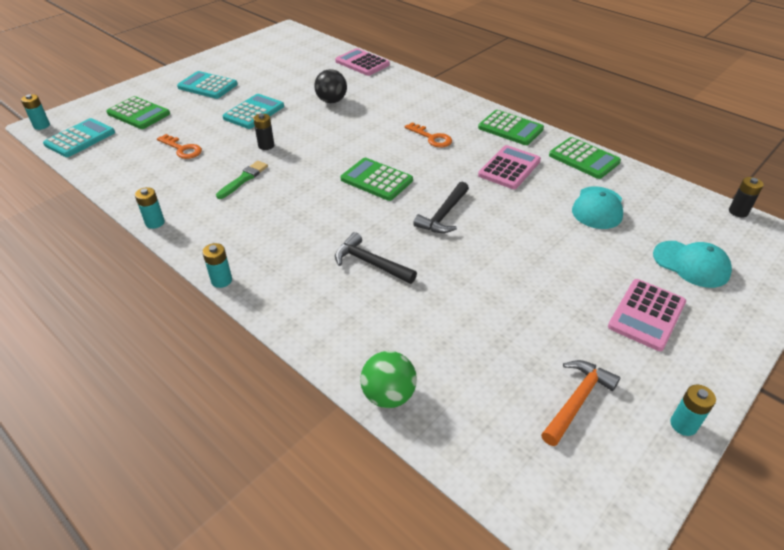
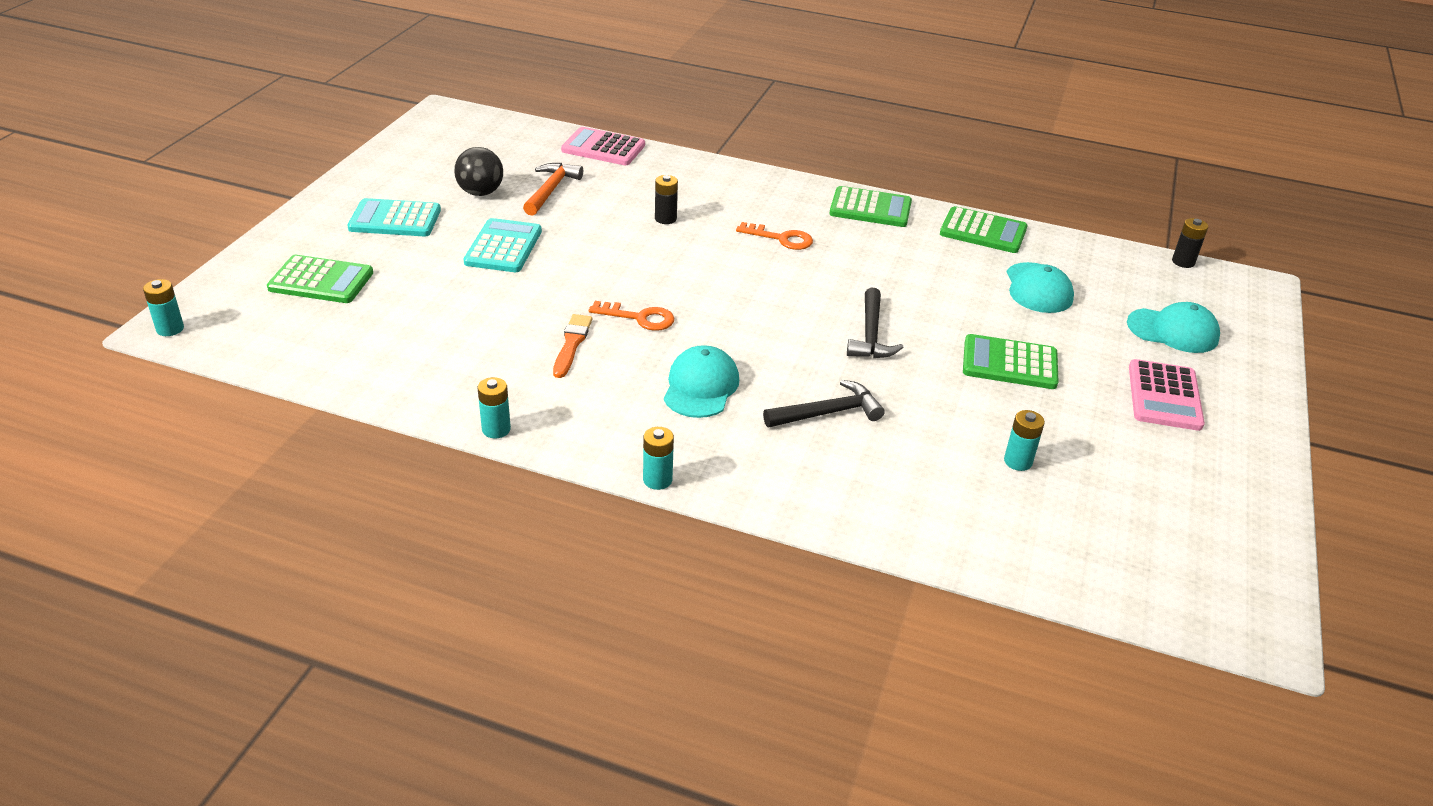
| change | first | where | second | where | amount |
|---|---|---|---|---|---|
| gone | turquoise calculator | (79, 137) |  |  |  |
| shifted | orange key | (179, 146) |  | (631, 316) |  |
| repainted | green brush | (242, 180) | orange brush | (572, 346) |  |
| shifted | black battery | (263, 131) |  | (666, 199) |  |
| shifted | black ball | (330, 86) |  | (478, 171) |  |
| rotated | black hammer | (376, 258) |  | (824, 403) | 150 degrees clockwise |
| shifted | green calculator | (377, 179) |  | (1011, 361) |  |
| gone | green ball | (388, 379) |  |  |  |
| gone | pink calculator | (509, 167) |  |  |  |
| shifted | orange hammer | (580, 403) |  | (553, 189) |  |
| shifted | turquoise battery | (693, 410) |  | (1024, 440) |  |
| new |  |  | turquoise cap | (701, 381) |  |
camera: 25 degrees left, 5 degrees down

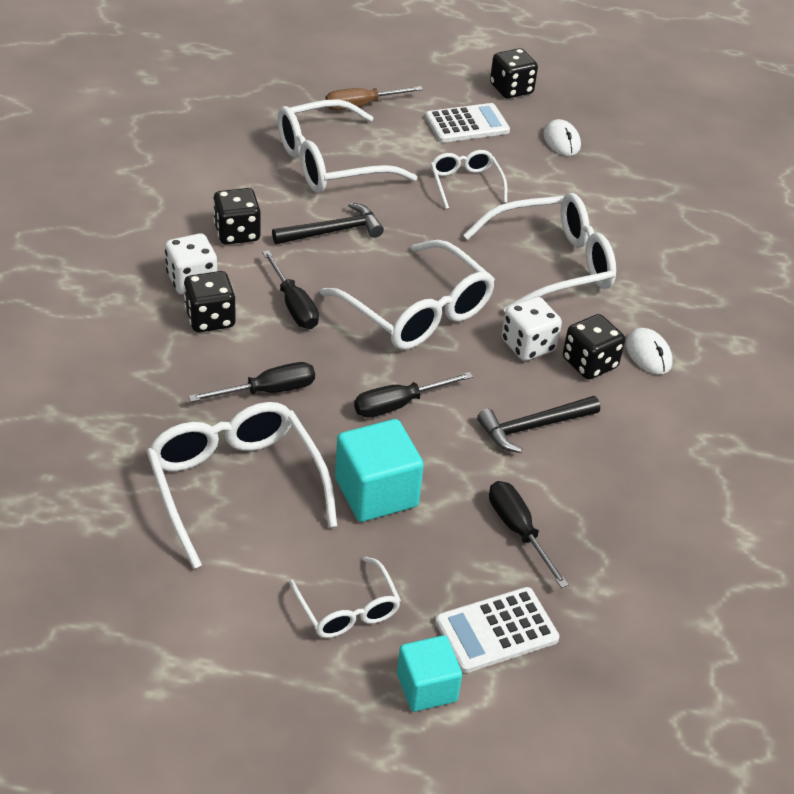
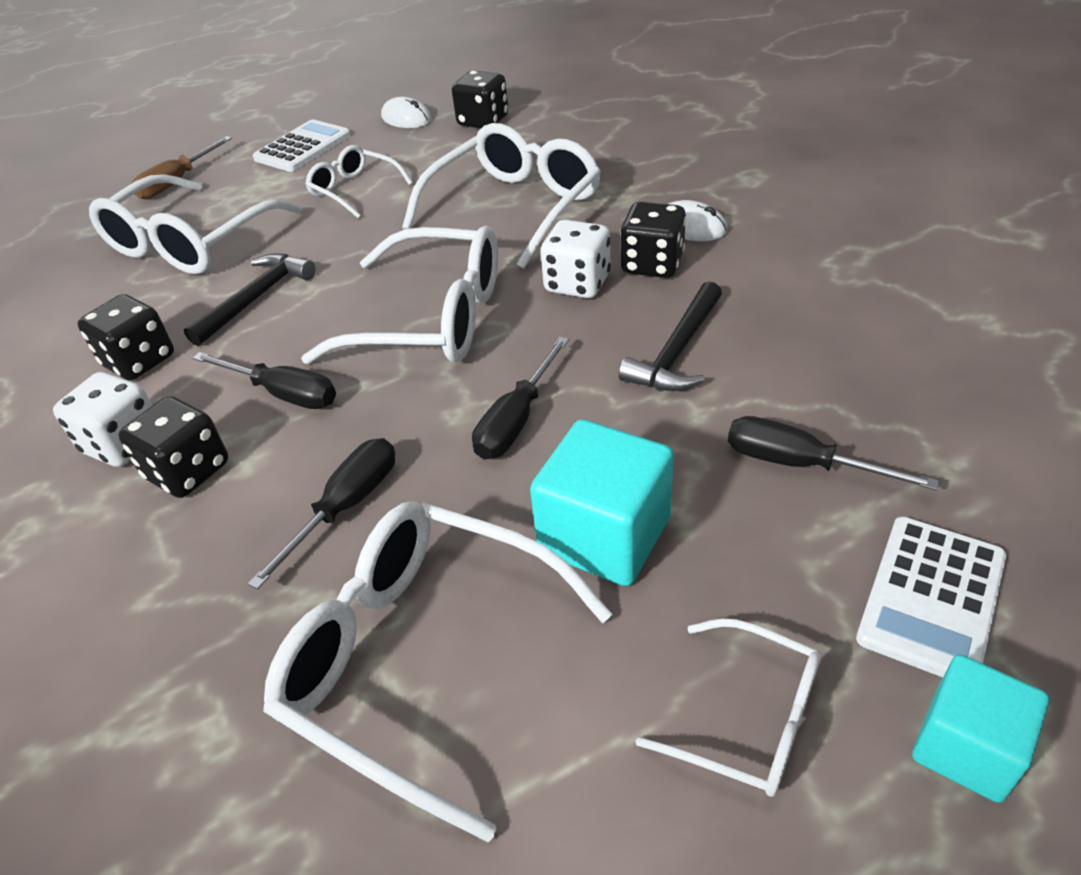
| change | first | where | second | where | amount |
|---|---|---|---|---|---|
| shifted | black dice | (514, 73) |  | (480, 99) |  |
camera: 30 degrees left, 0 degrees up

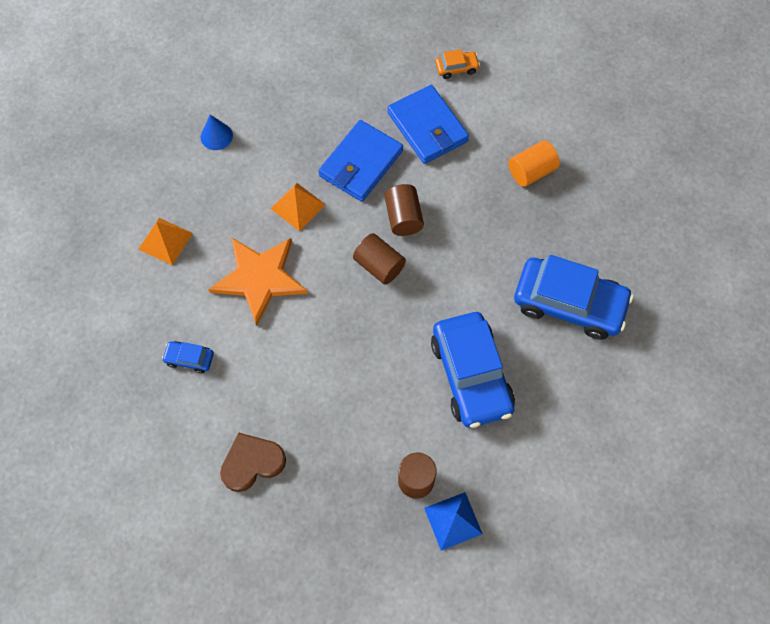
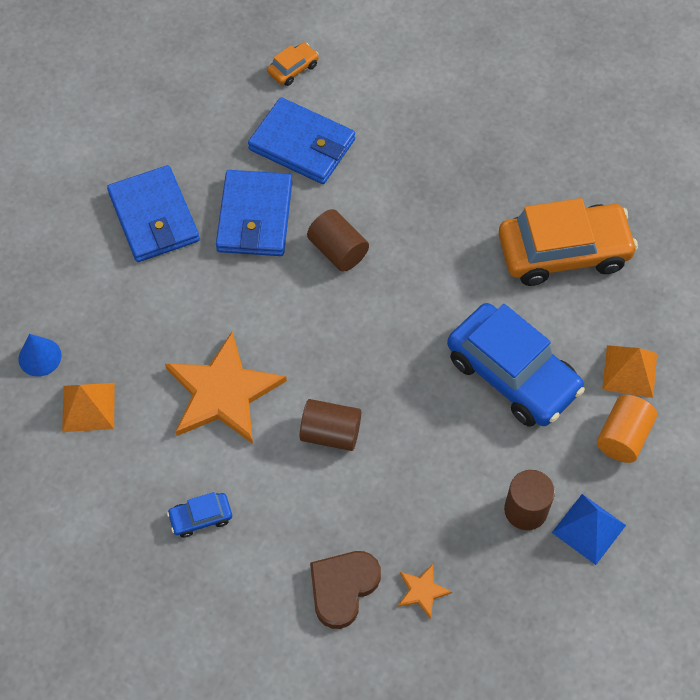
| change | first | where | second | where | amount |
|---|---|---|---|---|---|
| shifted | blue cone | (217, 132) |  | (40, 355) |  |
| shifted | orange pyramid | (298, 207) |  | (629, 371) |  |
| shifted | brown cylinder | (379, 259) |  | (330, 425) |  |
| shifted | orange cylinder | (534, 163) |  | (627, 429) |  |
| repainted | blue car | (573, 297) | orange car | (568, 242) |  |
| new |  |  | blue wallet | (153, 213) |  |
| new |  |  | orange star | (425, 591) |  |
camera: 30 degrees left, 5 degrees down

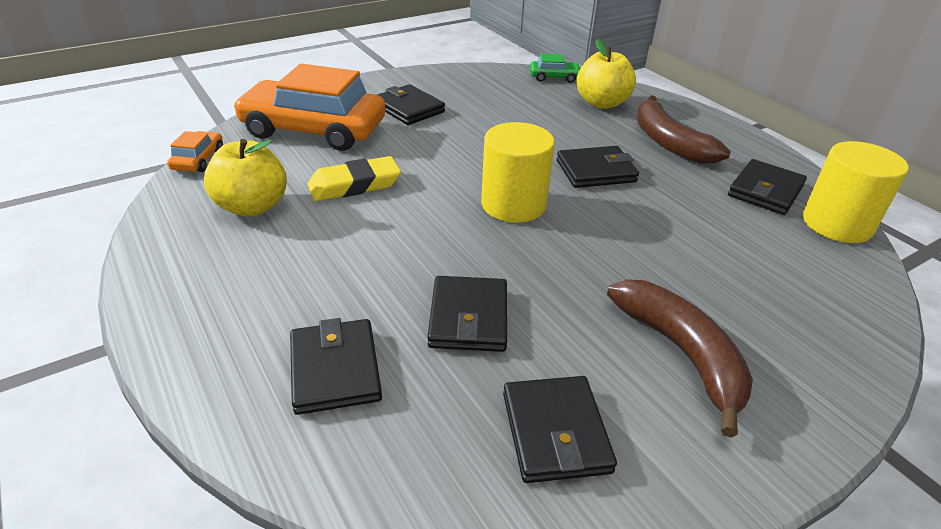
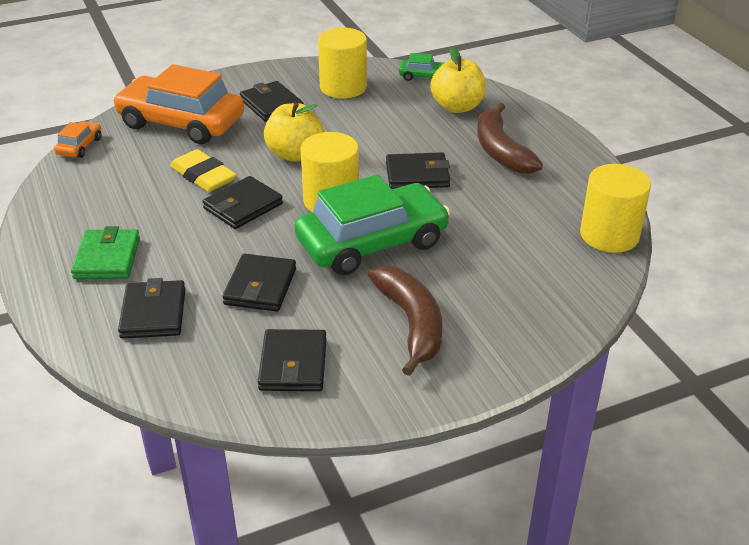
| change | first | where | second | where | amount |
|---|---|---|---|---|---|
| shifted | yellow apple | (245, 178) |  | (294, 132) |  |
| rotated | yellow eraser | (354, 178) |  | (203, 170) | 60 degrees clockwise |
| shifted | black wallet | (767, 187) |  | (243, 202) |  |
| new |  |  | green wallet | (105, 252) |  |
| new |  |  | green car | (372, 225) |  |
| new |  |  | yellow cylinder | (342, 63) |  |
camera: 10 degrees right, 0 degrees up

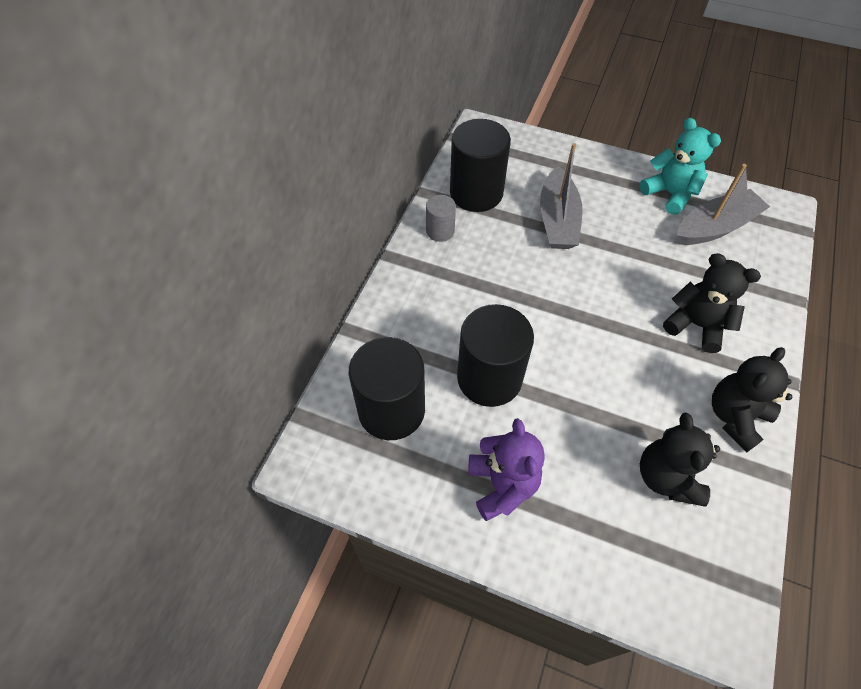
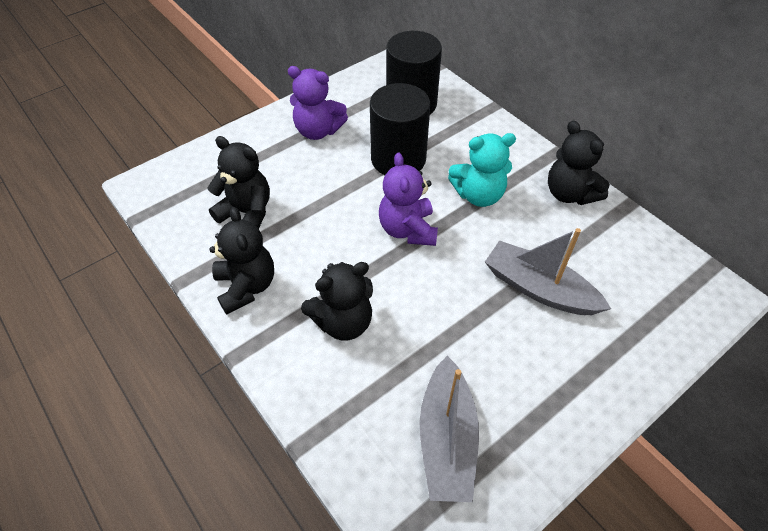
| change | first | where | second | where | amount |
|---|---|---|---|---|---|
| swapped | grey cylinder | (441, 218) | black teddy bear | (579, 162) |  |
| gone | black cylinder | (480, 165) |  |  |  |
| shifted | turquoise teddy bear | (680, 166) |  | (482, 170) |  |
| new |  |  | purple teddy bear | (408, 199) |  |
camera: 120 degrees right, 5 degrees down

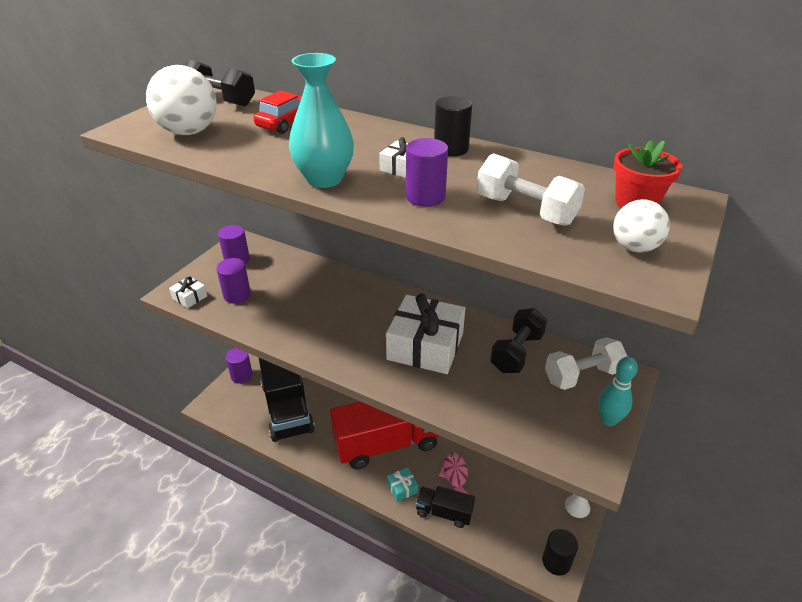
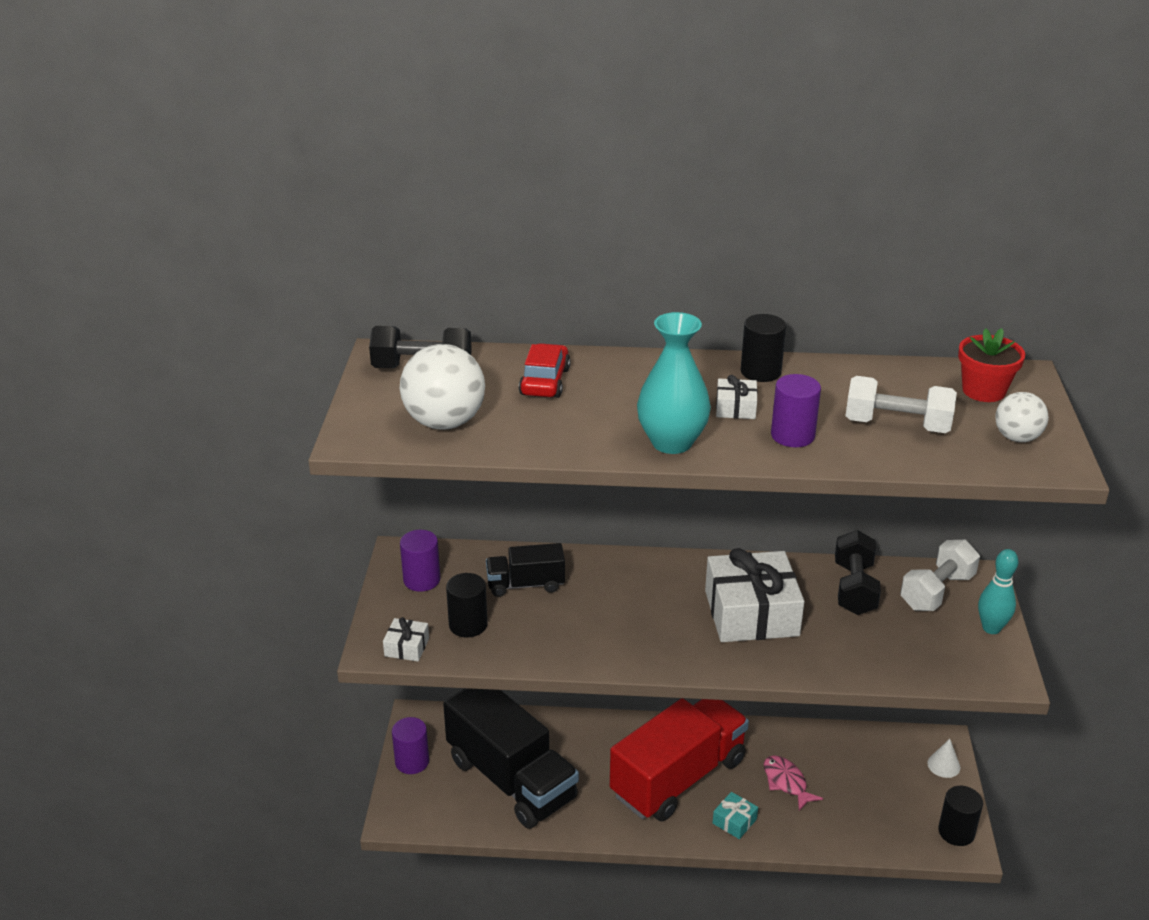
| change | first | where | second | where | amount |
|---|---|---|---|---|---|
| repainted | purple cylinder | (233, 281) | black cylinder | (467, 605) |  |
| shifted | black truck | (445, 507) |  | (525, 570) |  |
camera: 25 degrees left, 5 degrees down

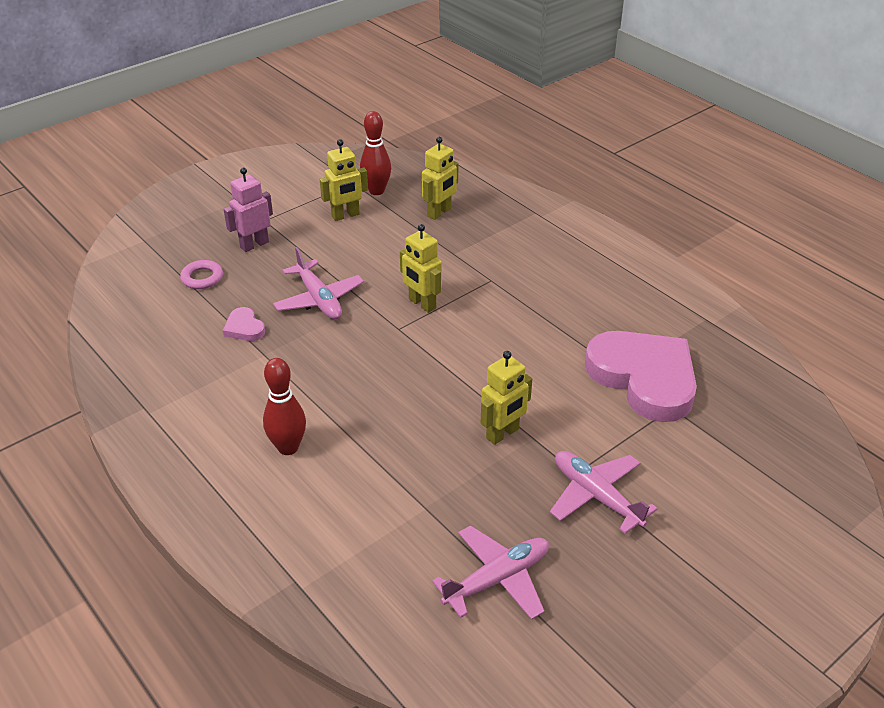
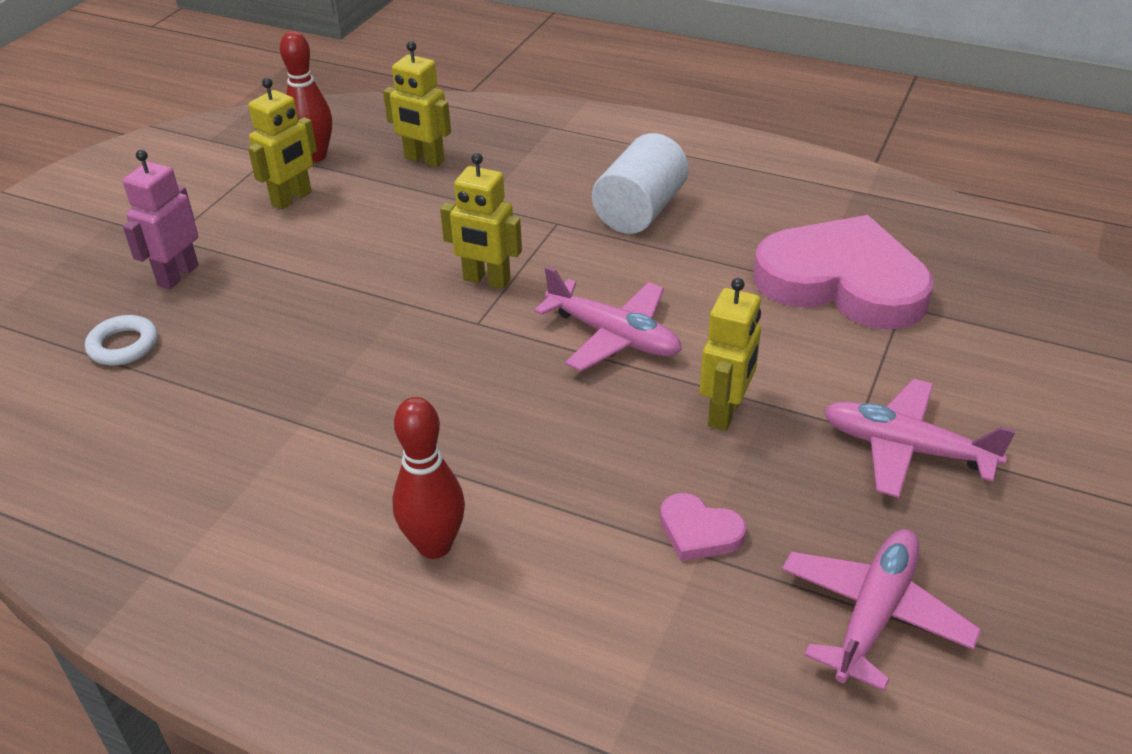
| change | first | where | second | where | amount |
|---|---|---|---|---|---|
| repainted | pink ring | (201, 274) | white ring | (121, 340) |  |
| shifted | pink heart | (244, 324) |  | (703, 527) |  |
| shifted | pink plane | (318, 283) |  | (608, 319) |  |
| rotated | yellow robot | (440, 178) |  | (417, 104) | 105 degrees clockwise |
| new |  |  | white cylinder | (640, 183) |  |
camera: 25 degrees left, 0 degrees up

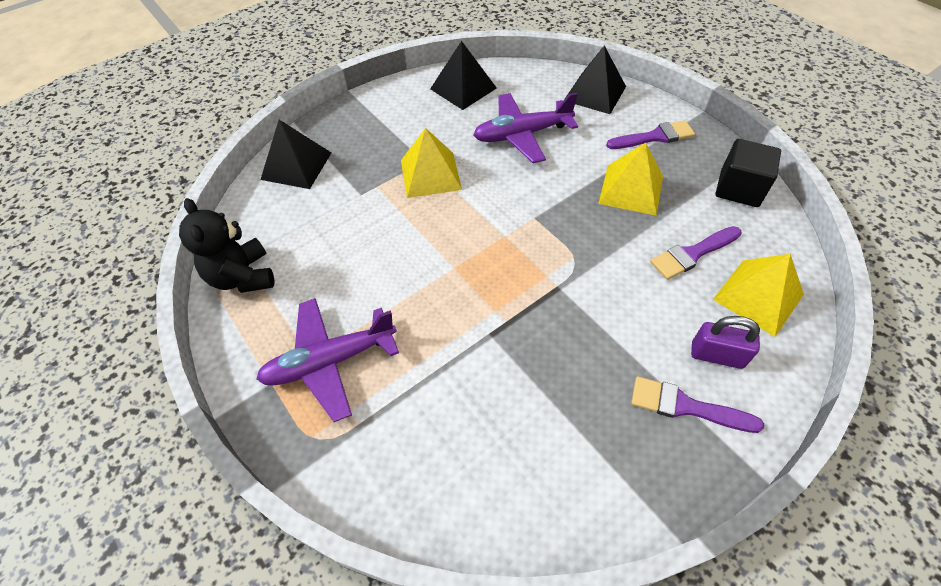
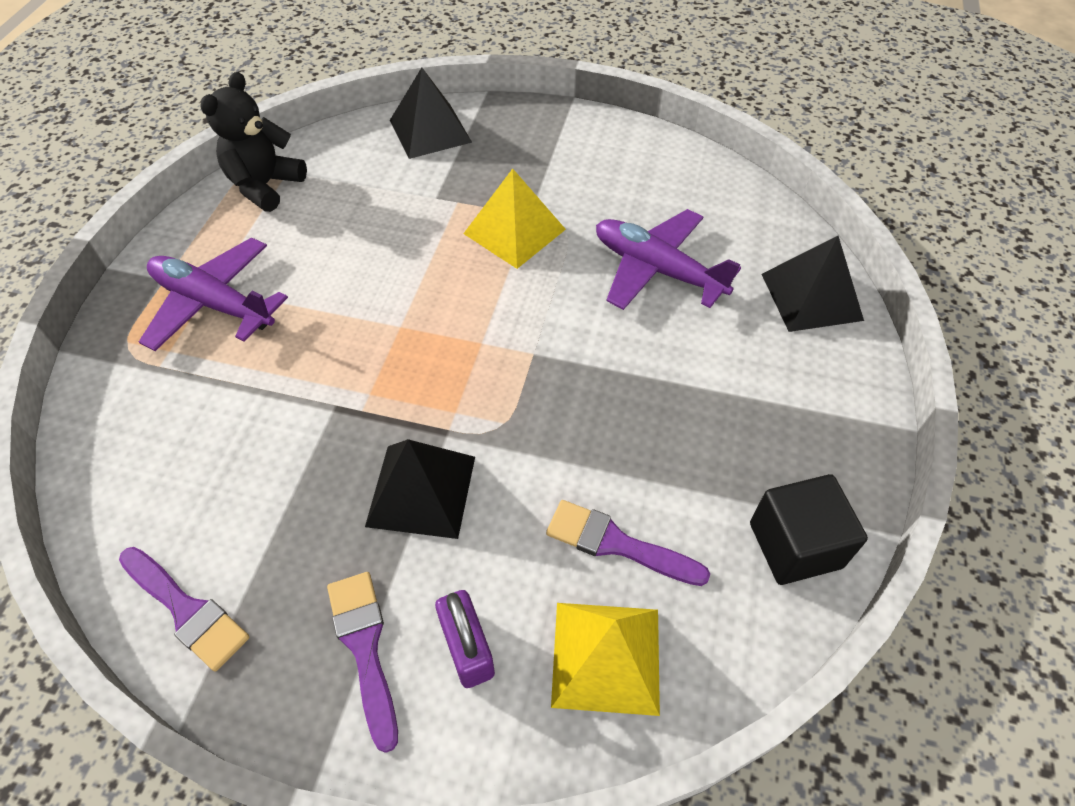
| change | first | where | second | where | amount |
|---|---|---|---|---|---|
| shifted | black pyramid | (463, 75) |  | (420, 489) |  |
| gone | yellow pyramid | (630, 179) |  |  |  |
| shifted | purple brush | (650, 134) |  | (184, 609) |  |
camera: 50 degrees right, 0 degrees up

